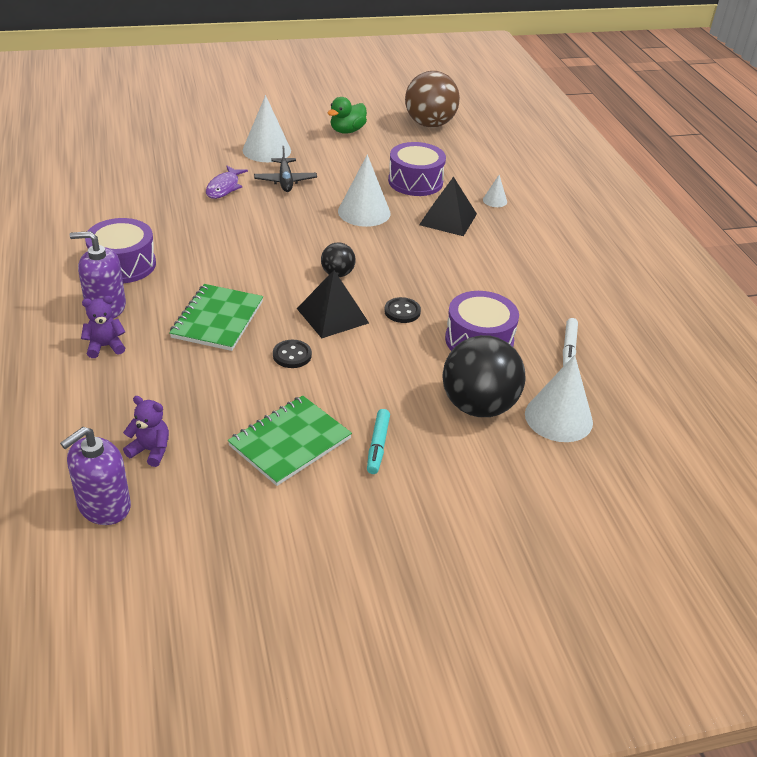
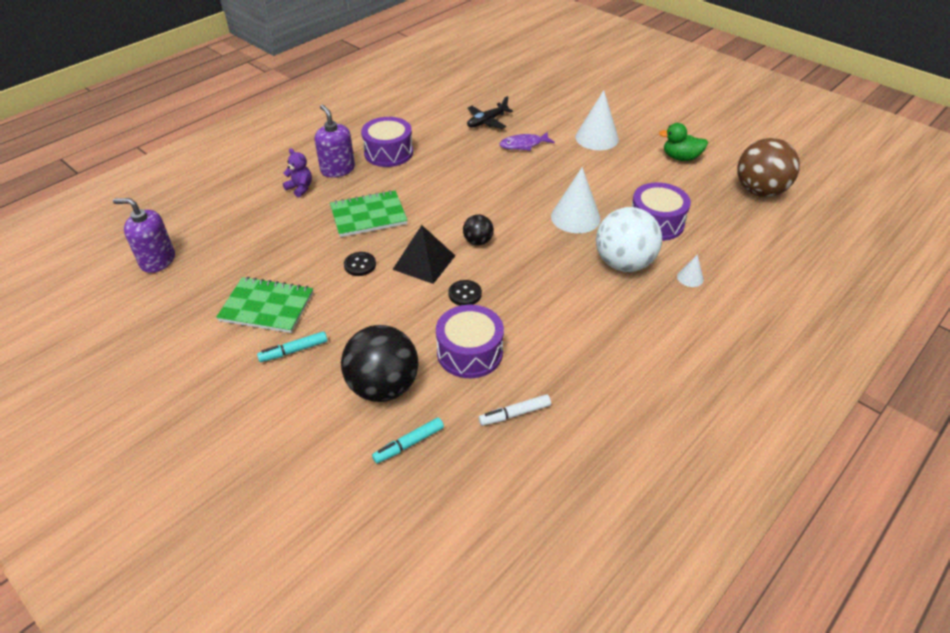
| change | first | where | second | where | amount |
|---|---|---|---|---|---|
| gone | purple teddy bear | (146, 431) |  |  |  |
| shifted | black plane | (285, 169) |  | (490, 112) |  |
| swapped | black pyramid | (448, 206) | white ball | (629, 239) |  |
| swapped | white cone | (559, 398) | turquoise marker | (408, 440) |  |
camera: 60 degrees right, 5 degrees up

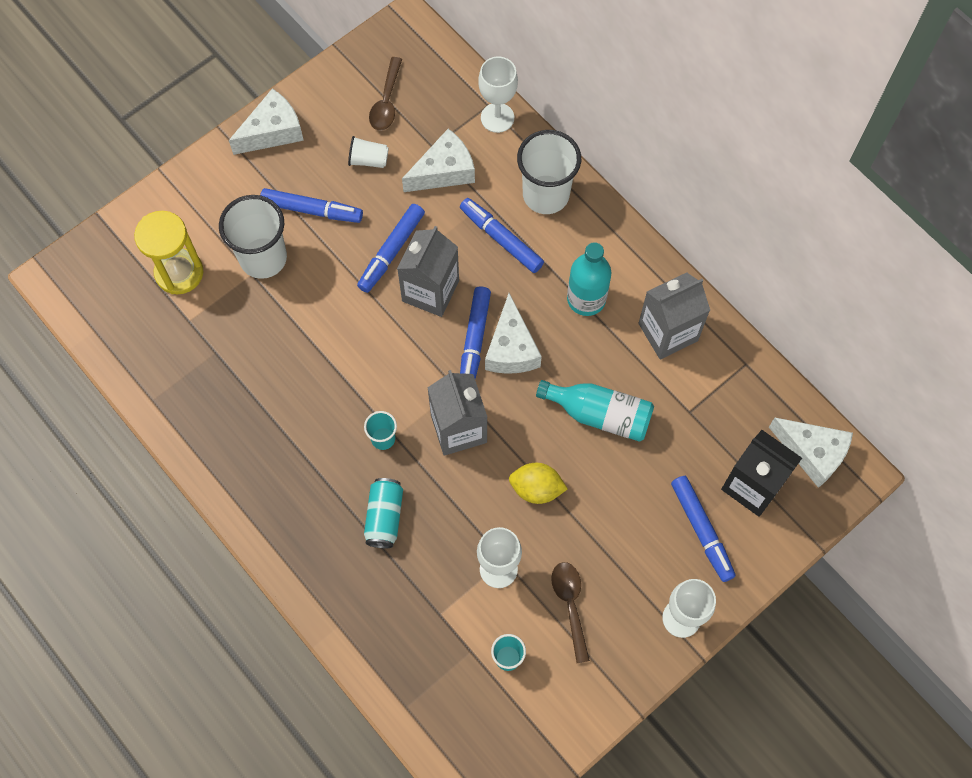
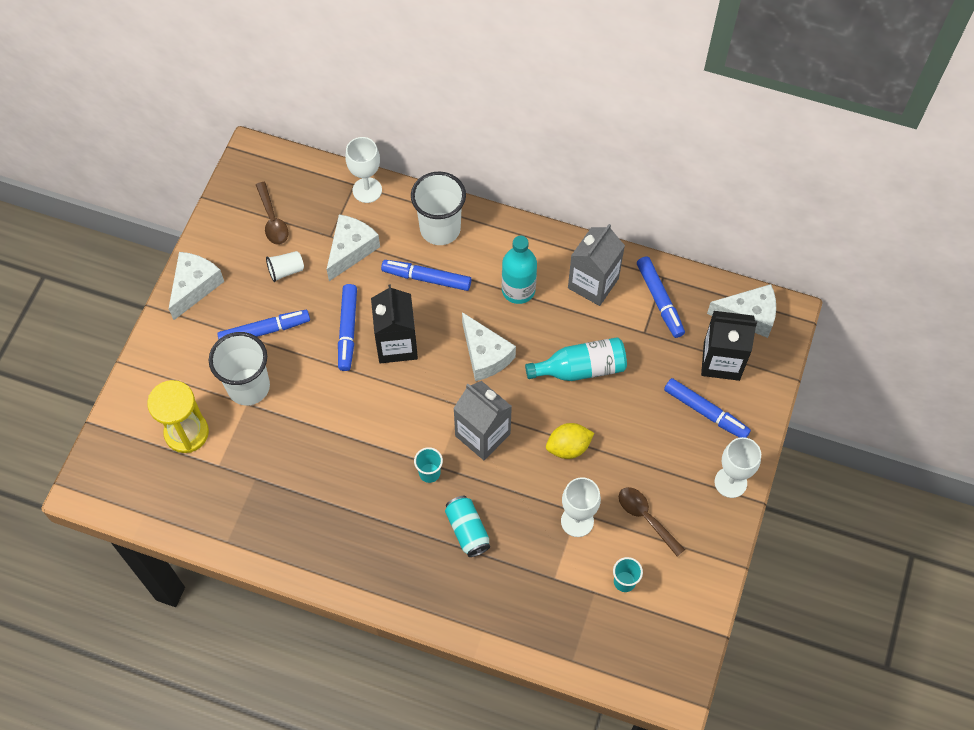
| change | first | where | second | where | amount |
|---|---|---|---|---|---|
| repainted | grey carton | (428, 271) | black carton | (394, 323) |  |
| shifted | blue marker | (475, 332) |  | (661, 297) |  |
camera: 30 degrees left, 5 degrees down

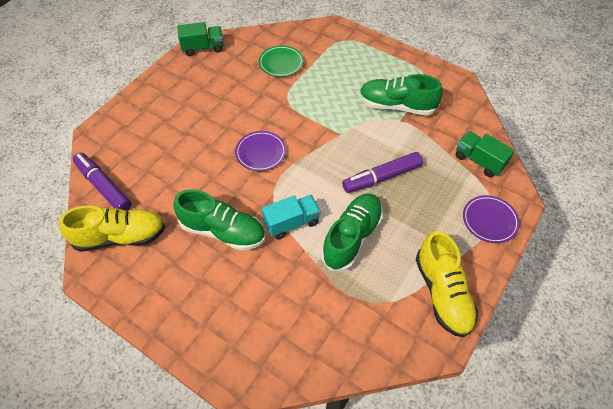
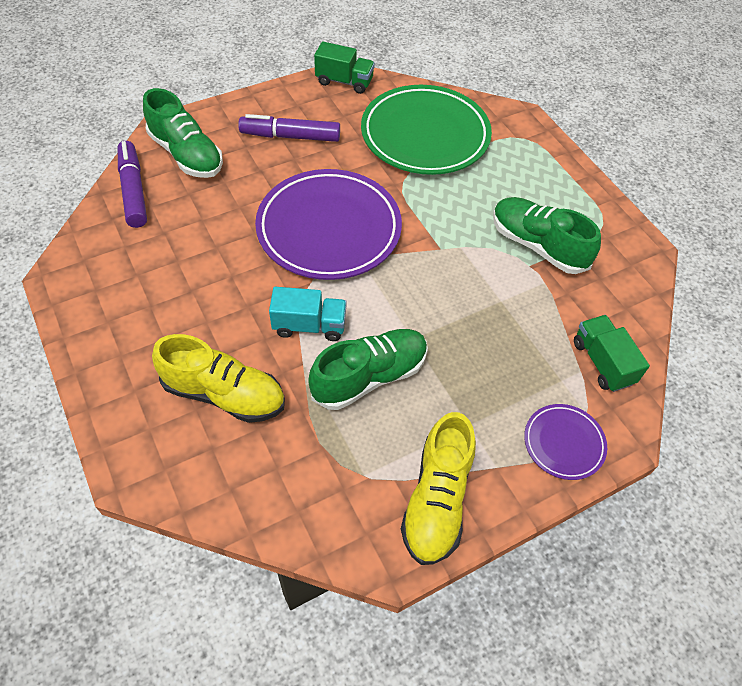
| change | first | where | second | where | amount |
|---|---|---|---|---|---|
| shifted | yellow shoe | (112, 229) |  | (218, 378) |  |
| shifted | green shoe | (219, 220) |  | (183, 133) |  |
| scaled | purple plate | (260, 151) |  | (328, 224) | x2.11 |
| scaled | green plate | (281, 61) |  | (426, 130) | x2.11 |
| shifted | purple marker | (382, 172) |  | (289, 128) |  |
camera: 25 degrees right, 0 degrees up

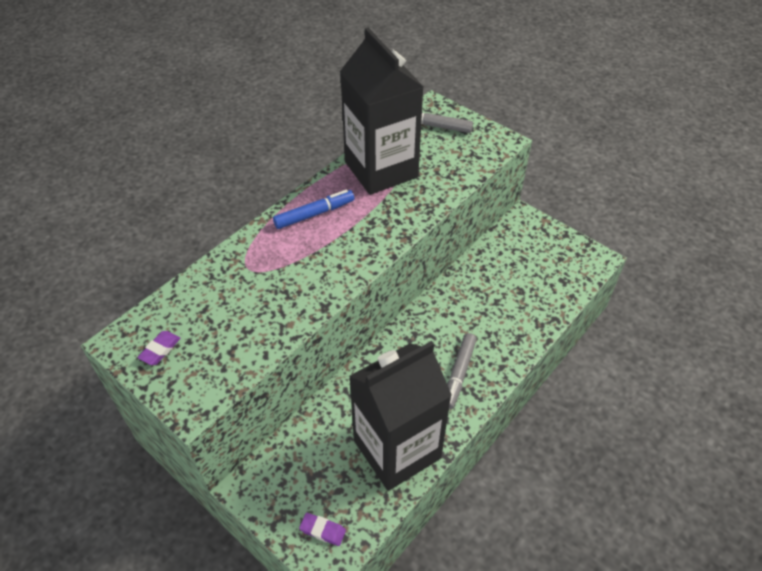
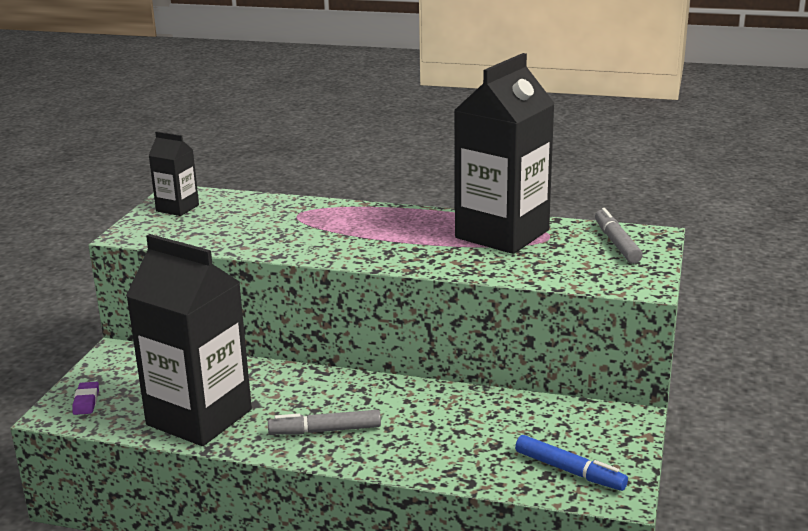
| change | first | where | second | where | amount |
|---|---|---|---|---|---|
| swapped | purple eraser | (158, 348) | black carton | (173, 173) |  |
| shifted | blue marker | (314, 209) |  | (571, 463) |  |
camera: 65 degrees right, 25 degrees down

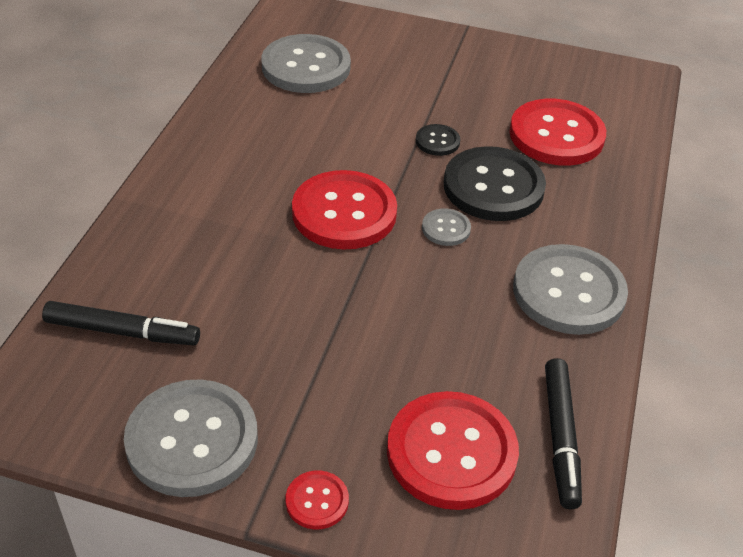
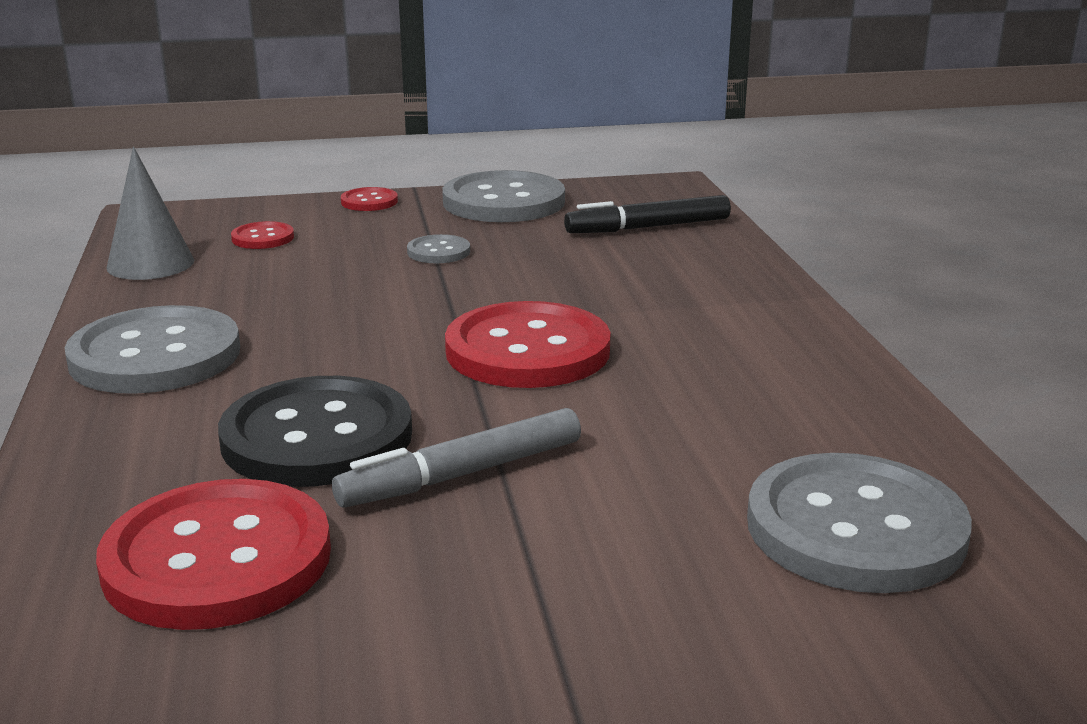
| change | first | where | second | where | amount |
|---|---|---|---|---|---|
| scaled | red button | (453, 450) |  | (262, 235) | x0.46 |
| swapped | black button | (438, 140) | grey marker | (456, 458) |  |
| shifted | grey button | (446, 227) |  | (438, 248) |  |
| swapped | black marker | (563, 433) | grey cone | (150, 213) |  |
camera: 155 degrees right, 20 degrees down

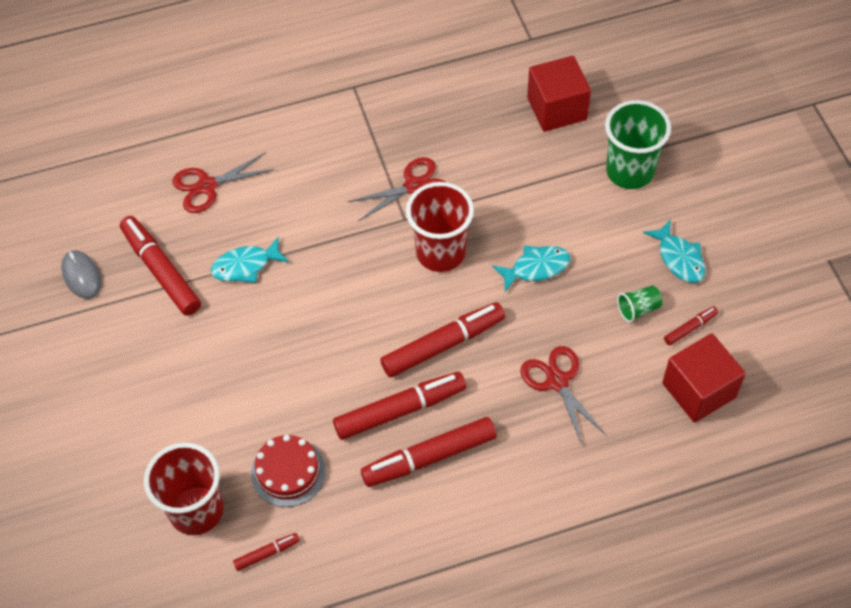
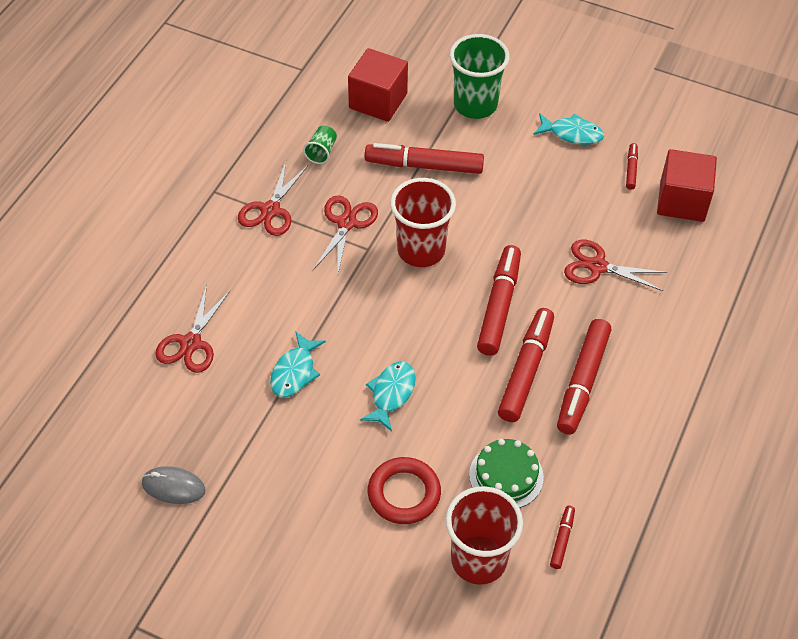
| change | first | where | second | where | amount |
|---|---|---|---|---|---|
| shifted | red marker | (160, 266) |  | (424, 158) |  |
| repainted | red cake | (288, 471) | green cake | (506, 473) |  |
| shifted | turquoise fish | (531, 269) |  | (388, 396) |  |
| shifted | green cup | (640, 304) |  | (320, 145) |  |
| new |  |  | red scissors | (273, 198) |  |
| new |  |  | red ring | (404, 490) |  |
camera: 50 degrees left, 5 degrees down

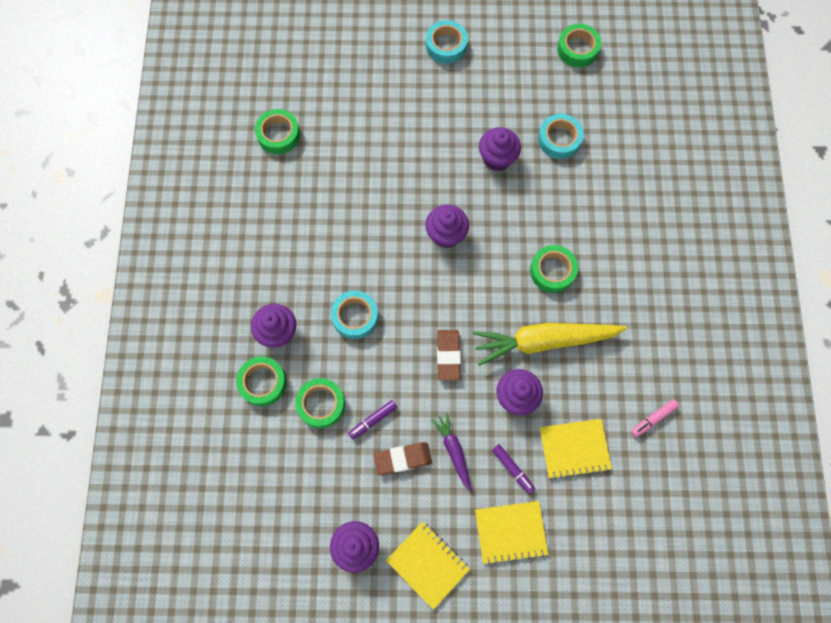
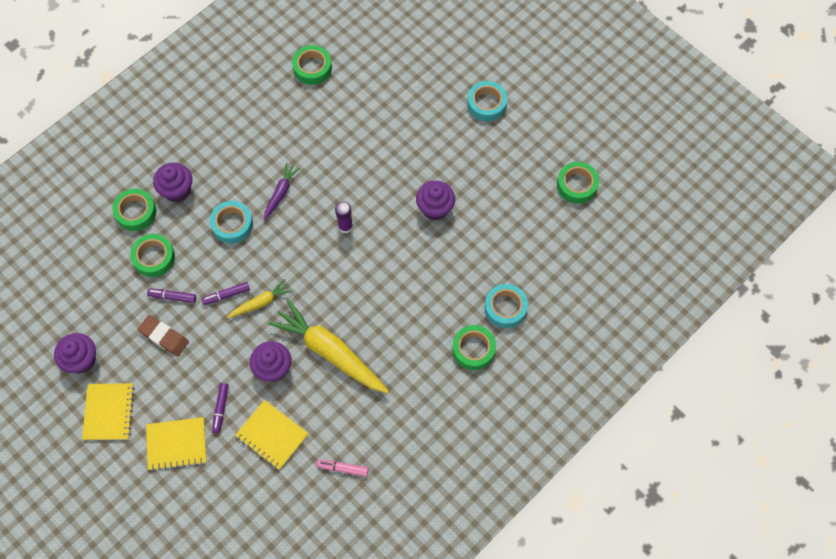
| change | first | where | second | where | amount |
|---|---|---|---|---|---|
| swapped | purple cupcake | (447, 226) | purple glue stick | (344, 217) |  |
| shifted | purple carrot | (451, 452) |  | (282, 192) |  |
| swapped | brown eraser | (449, 355) | yellow carrot | (259, 299) |  |
| rotated | yellow notebook | (511, 533) |  | (176, 444) | 45 degrees counterclockwise |
| shifted | green tape | (554, 269) |  | (474, 347) |  |
| shifted | turquoise tape | (561, 136) |  | (506, 306) |  |
| new |  |  | purple marker | (225, 293) |  |
camera: 45 degrees right, 5 degrees down

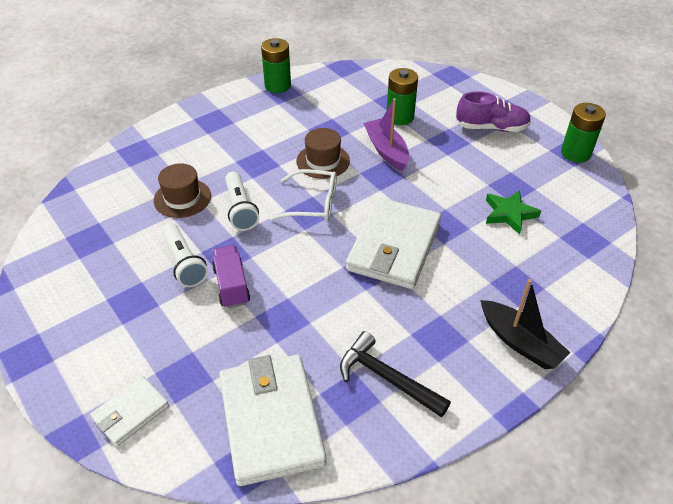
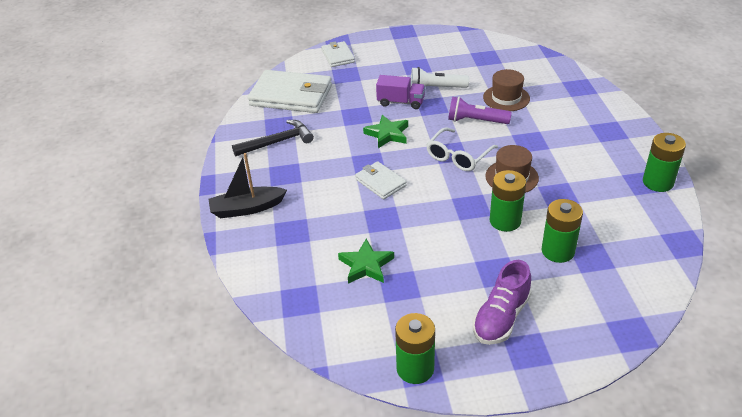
| change | first | where | second | where | amount |
|---|---|---|---|---|---|
| repainted | white flashlight | (242, 201) | purple flashlight | (480, 110) |  |
| scaled | white wallet | (393, 243) |  | (381, 180) | x0.52 |
| swapped | purple boat | (386, 134) | green battery | (508, 201) |  |
| new |  |  | green star | (385, 131) |  |
camera: 120 degrees right, 5 degrees down

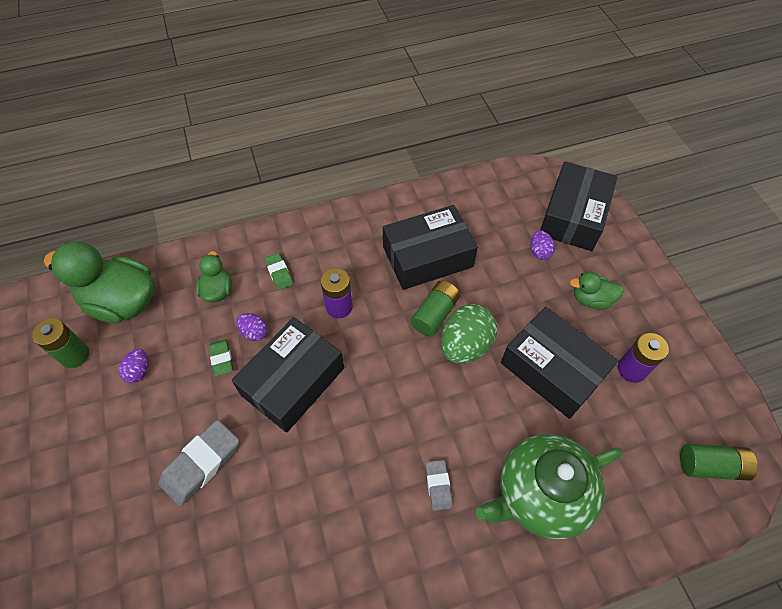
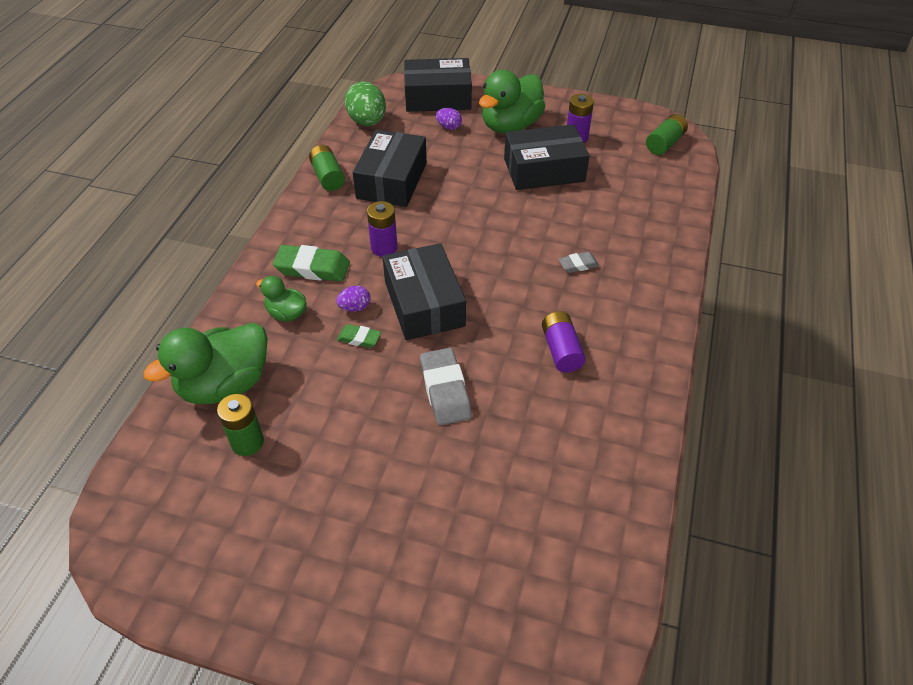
| change | first | where | second | where | amount |
|---|---|---|---|---|---|
| gone | purple egg | (133, 366) |  |  |  |
| scaled | green eraser | (278, 271) |  | (311, 263) | x1.80 |
| shifted | green battery | (435, 309) |  | (327, 168) |  |
| rotated | grey eraser | (438, 485) |  | (579, 262) | 45 degrees counterclockwise |
| shifted | green egg | (469, 334) |  | (365, 103) |  |
| gone | green teapot | (549, 487) |  |  |  |
| rotated | black box | (579, 206) |  | (438, 85) | 60 degrees counterclockwise |
| scaled | green duck | (597, 290) |  | (512, 101) | x1.95 |
| new |  |  | purple battery | (564, 341) |  |
camera: 55 degrees left, 10 degrees down

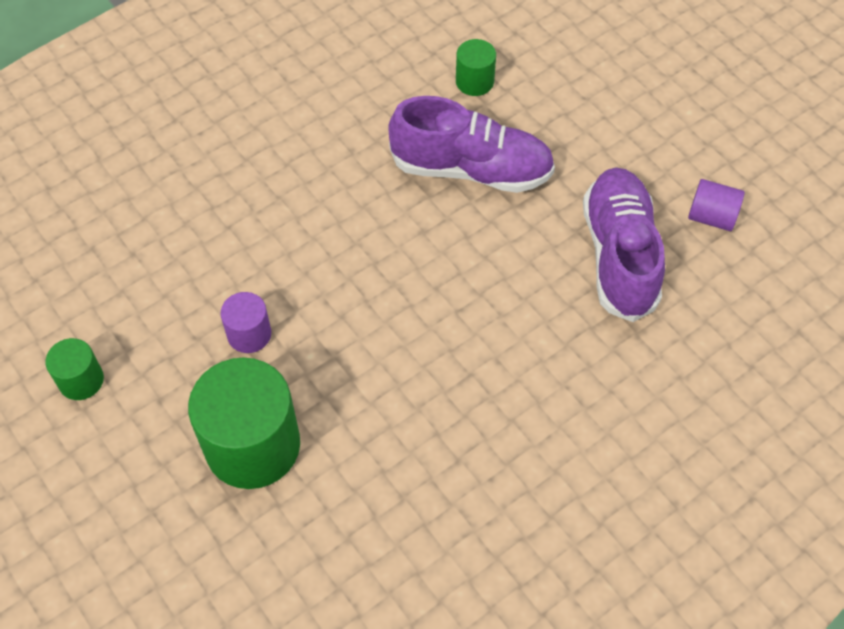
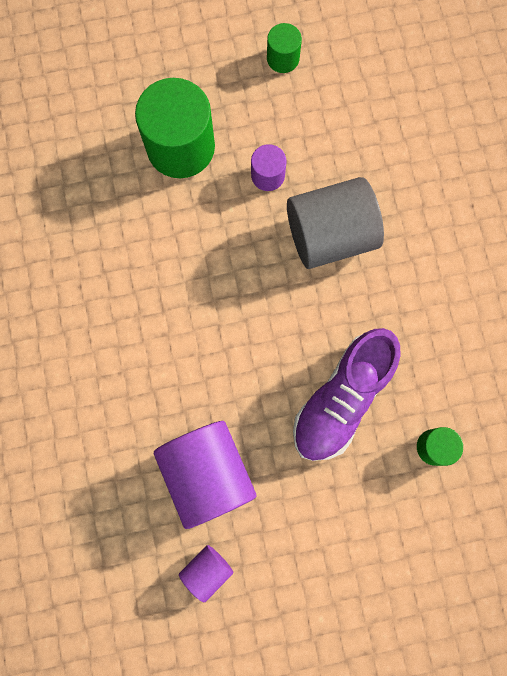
| change | first | where | second | where | amount |
|---|---|---|---|---|---|
| swapped | purple shoe | (624, 245) | purple cylinder | (205, 475) |  |
| new |  |  | grey cylinder | (335, 223) |  |
camera: 115 degrees right, 20 degrees up

